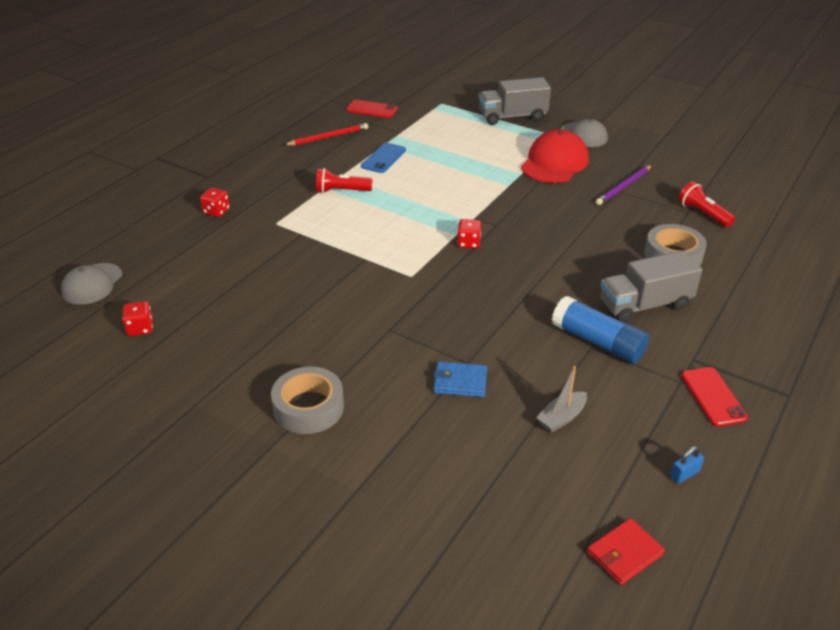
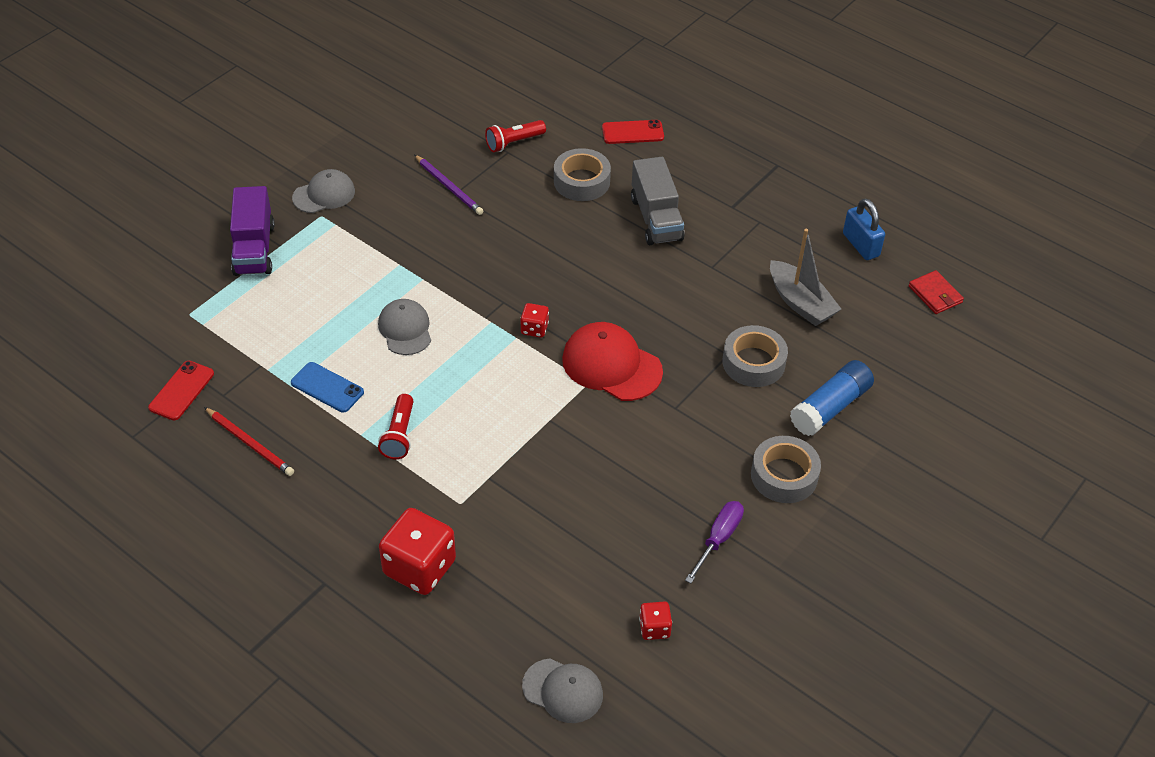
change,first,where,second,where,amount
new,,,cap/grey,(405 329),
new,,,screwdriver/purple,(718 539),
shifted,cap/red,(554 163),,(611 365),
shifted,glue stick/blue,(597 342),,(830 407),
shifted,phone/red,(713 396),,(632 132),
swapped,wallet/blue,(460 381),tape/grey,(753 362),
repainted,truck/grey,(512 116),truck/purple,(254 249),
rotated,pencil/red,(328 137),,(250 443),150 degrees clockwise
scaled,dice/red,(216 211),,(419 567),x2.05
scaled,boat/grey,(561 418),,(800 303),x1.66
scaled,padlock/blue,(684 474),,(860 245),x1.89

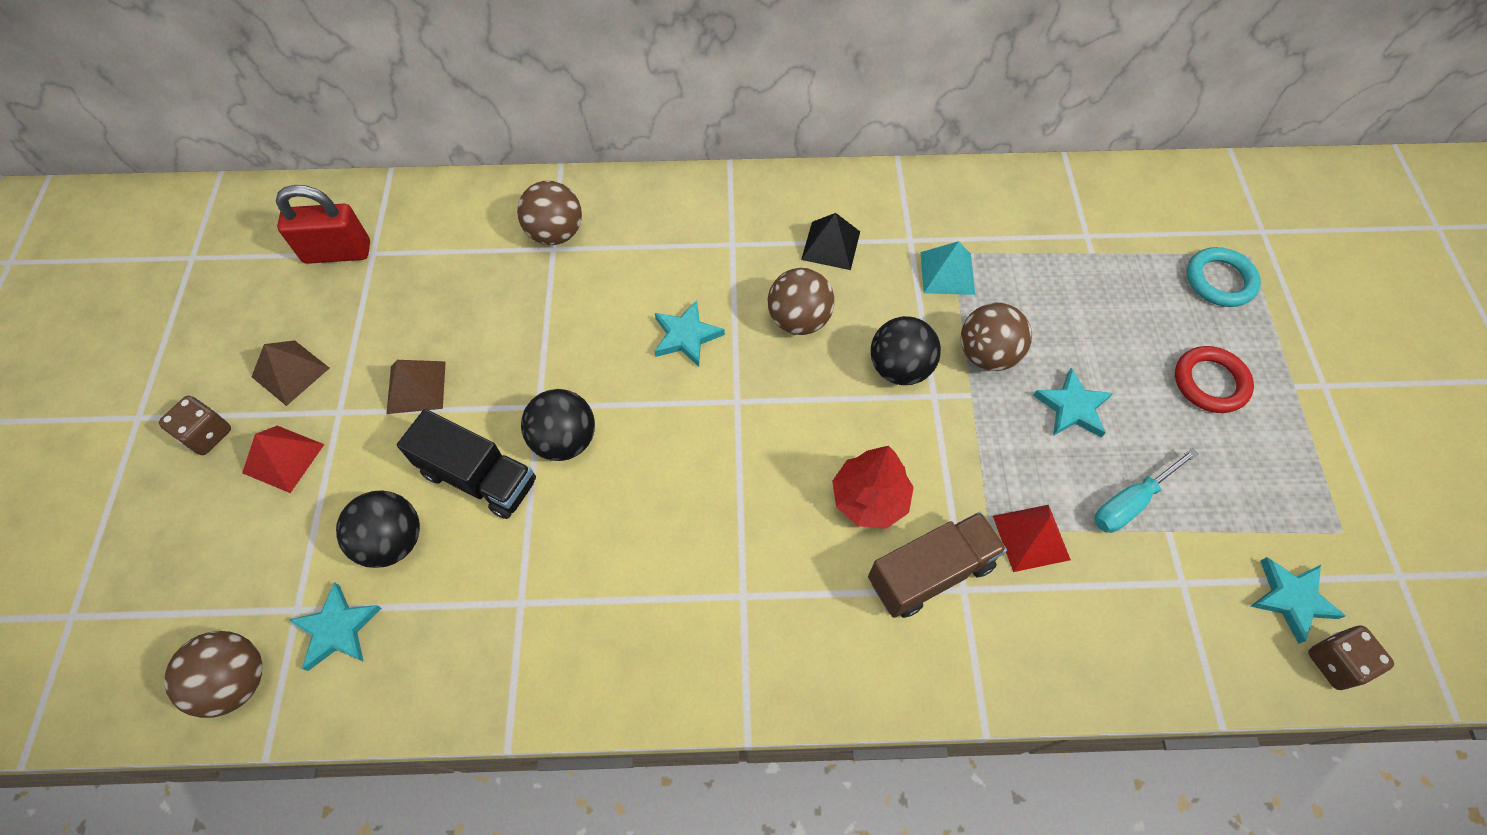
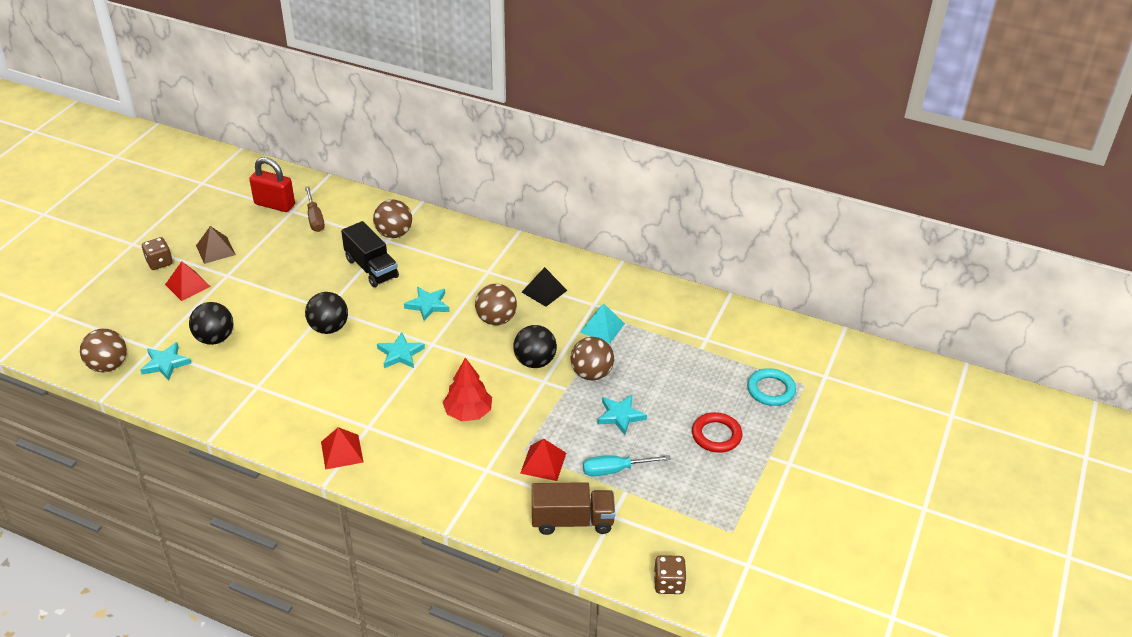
change,first,where,second,where,amount
gone,pyramid/brown,(416 387),,,
new,,,screwdriver/brown,(315 218),
new,,,pyramid/red,(342 452),
shifted,truck/black,(479 477),,(371 268),
shifted,truck/brown,(930 573),,(572 521),
shifted,star/turquoise,(1291 599),,(400 354),

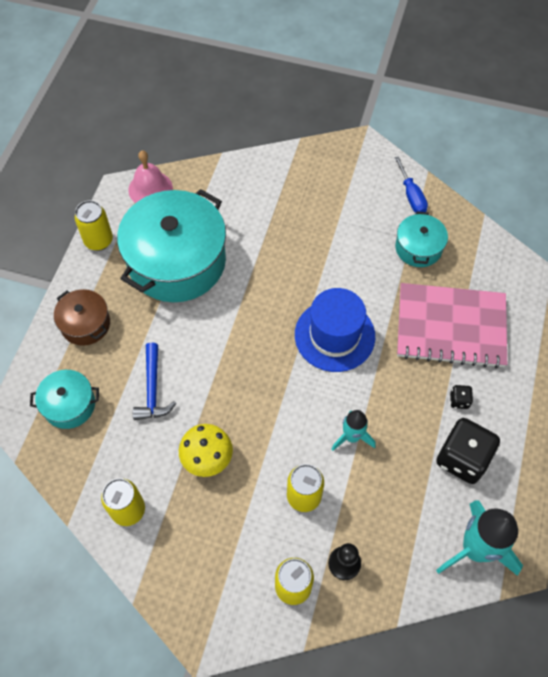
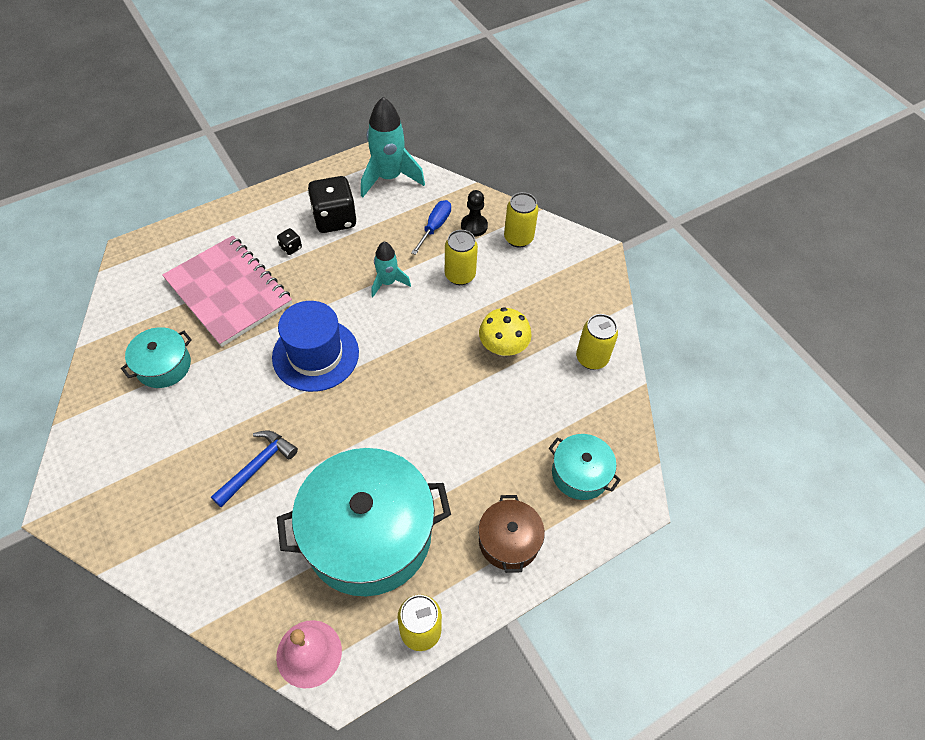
change,first,where,second,where,amount
shifted,hammer/blue,(153 389),,(257 466),
shifted,screwdriver/blue,(411 196),,(435 227),

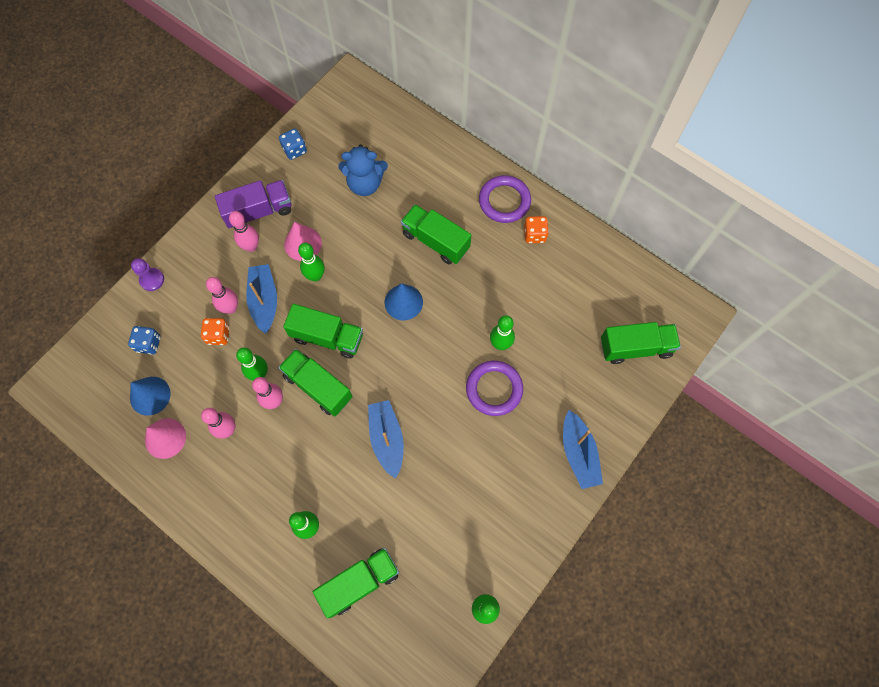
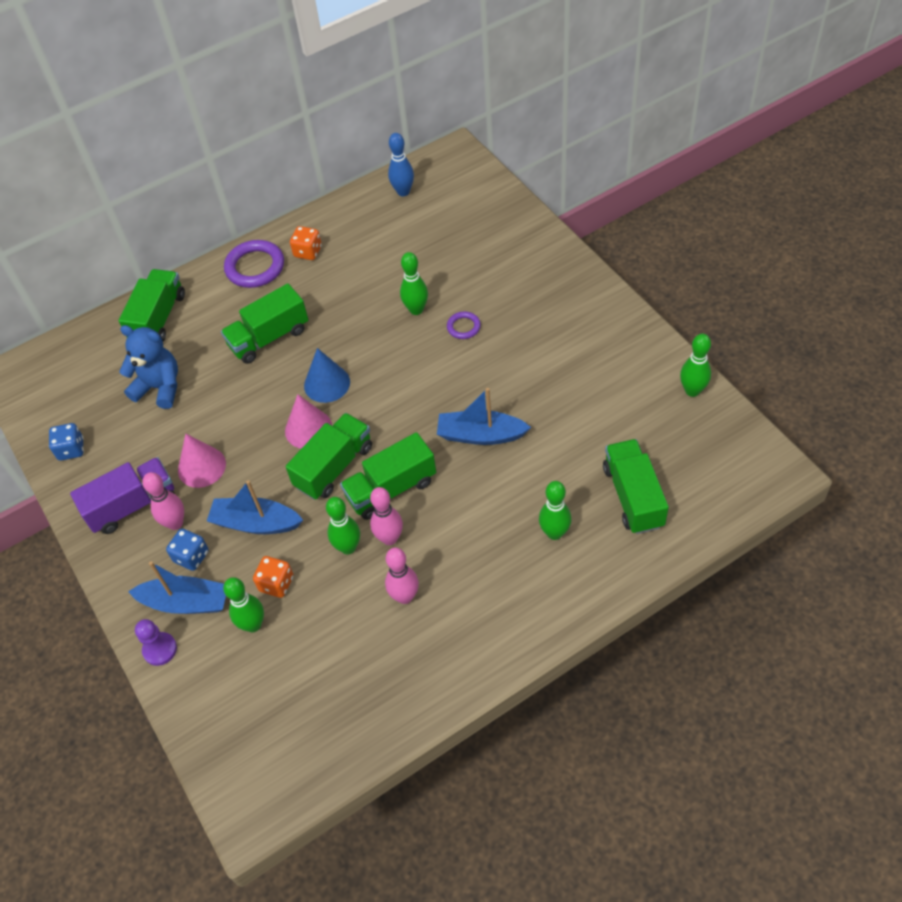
change,first,where,second,where,amount
gone,cone/blue,(150 395),,,
gone,bowling pin/pink,(230 308),,,
new,,,bowling pin/blue,(403 192),
shifted,dice/blue,(149 344),,(191 556),
shifted,cone/pink,(165 438),,(308 429),
shifted,bowling pin/green,(315 276),,(253 625),
shifted,boat/blue,(578 453),,(186 602),
shifted,truck/green,(635 347),,(158 318),
rotated,truck/purple,(259 211),,(132 505),60 degrees clockwise
rotated,teddy bear/blue,(365 183),,(159 387),90 degrees counterclockwise
scaled,ring/purple,(494 389),,(463 327),x0.53

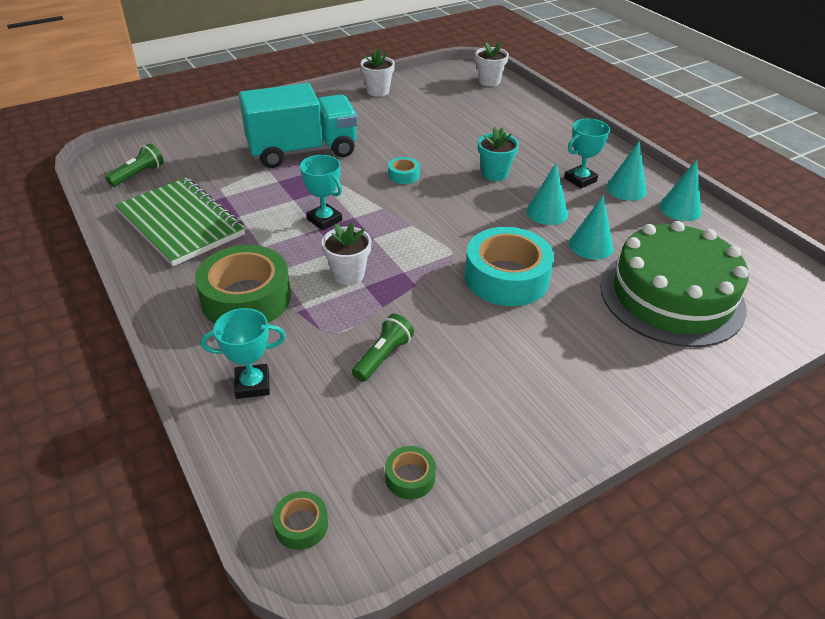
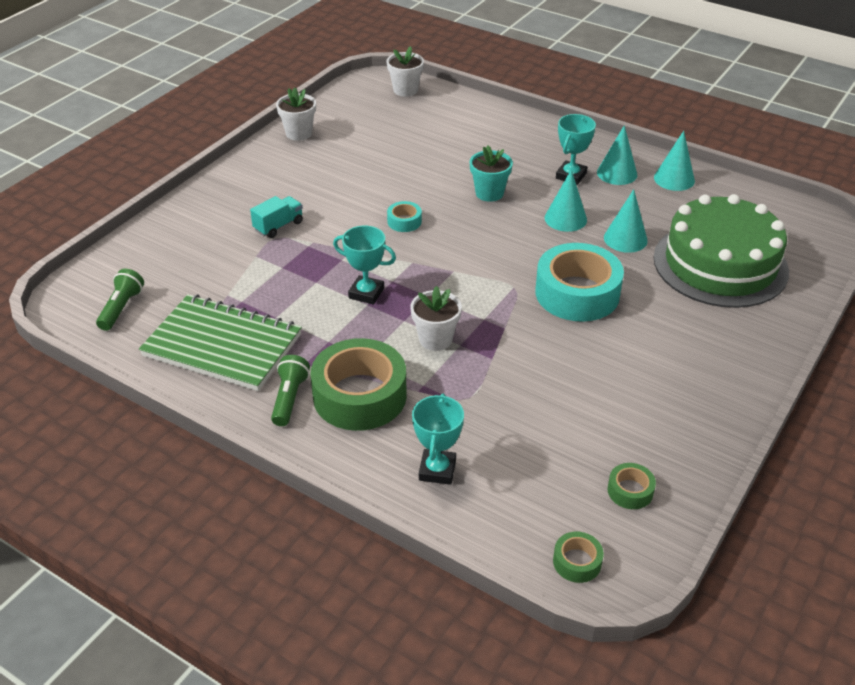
change,first,where,second,where,amount
shifted,flashlight/green,(383 356),,(289 398),
rotated,trophy/turquoise,(252 384),,(437 470),45 degrees counterclockwise
scaled,truck/turquoise,(302 151),,(278 226),x0.41

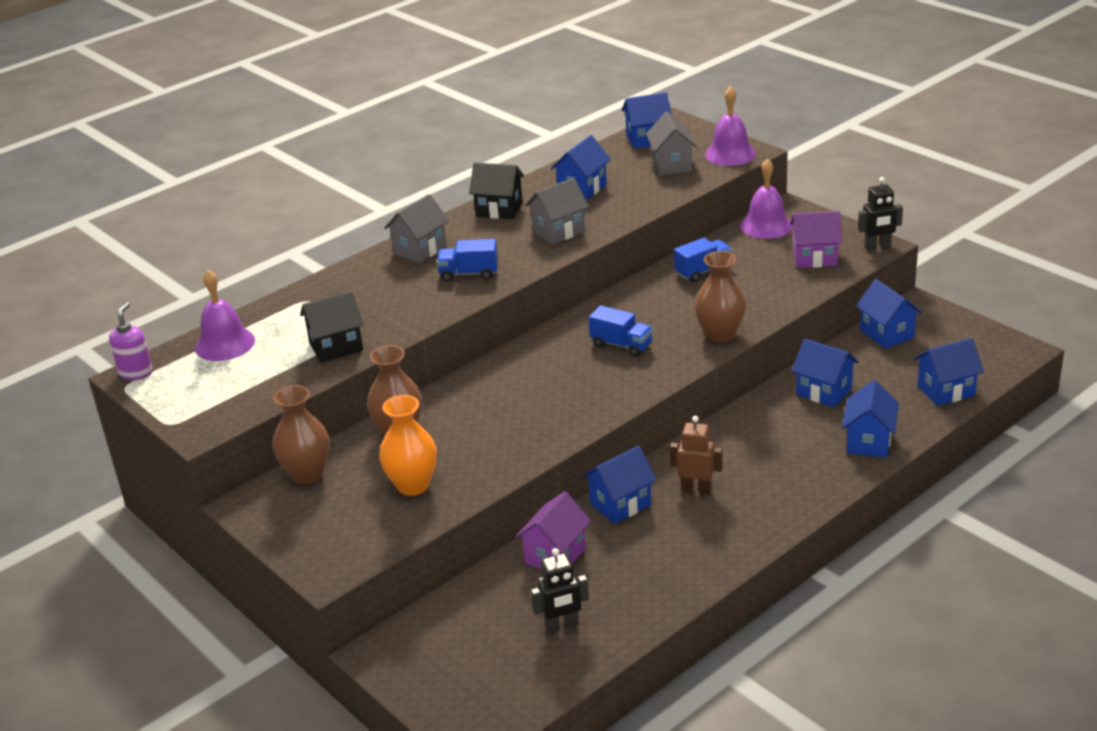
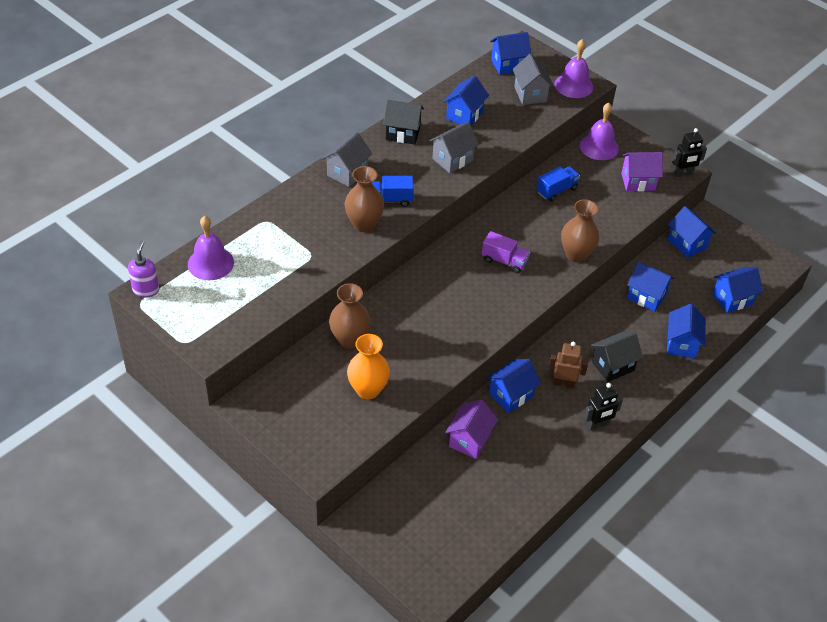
change,first,where,second,where,amount
shifted,vase/brown,(307 474),,(364 224),
shifted,house/black,(336 347),,(612 366),
shifted,robot/black,(562 626),,(597 425),
repainted,truck/blue,(621 345),truck/purple,(504 261),

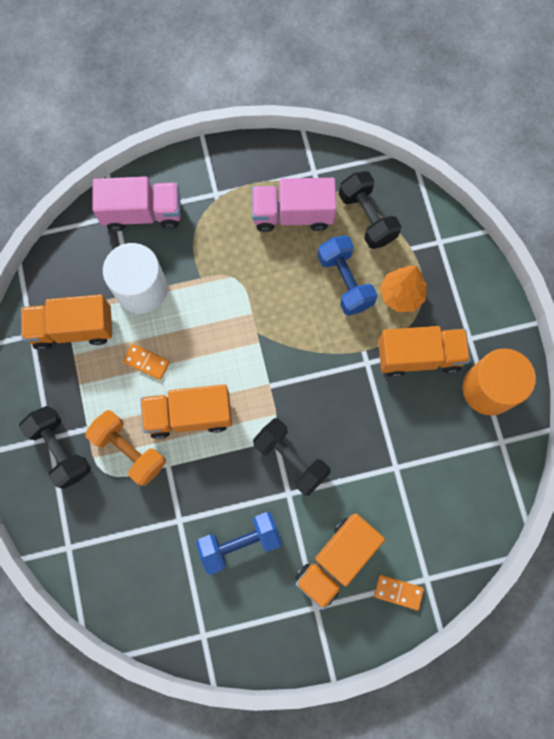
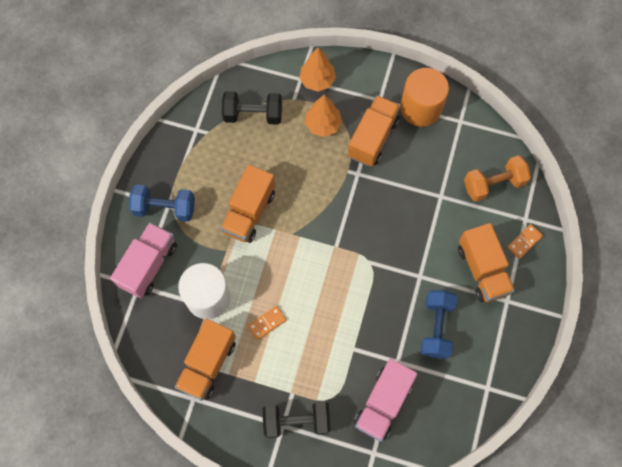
change,first,where,second,where,amount
gone,dumbbell/black,(291 459),,,
new,,,tree/orange,(317 80),
shifted,dumbbell/orange,(129 450),,(493 184),
shifted,truck/orange,(189 415),,(249 212),
shifted,truck/pink,(292 214),,(383 403),
shifted,dumbbell/blue,(345 282),,(165 208),

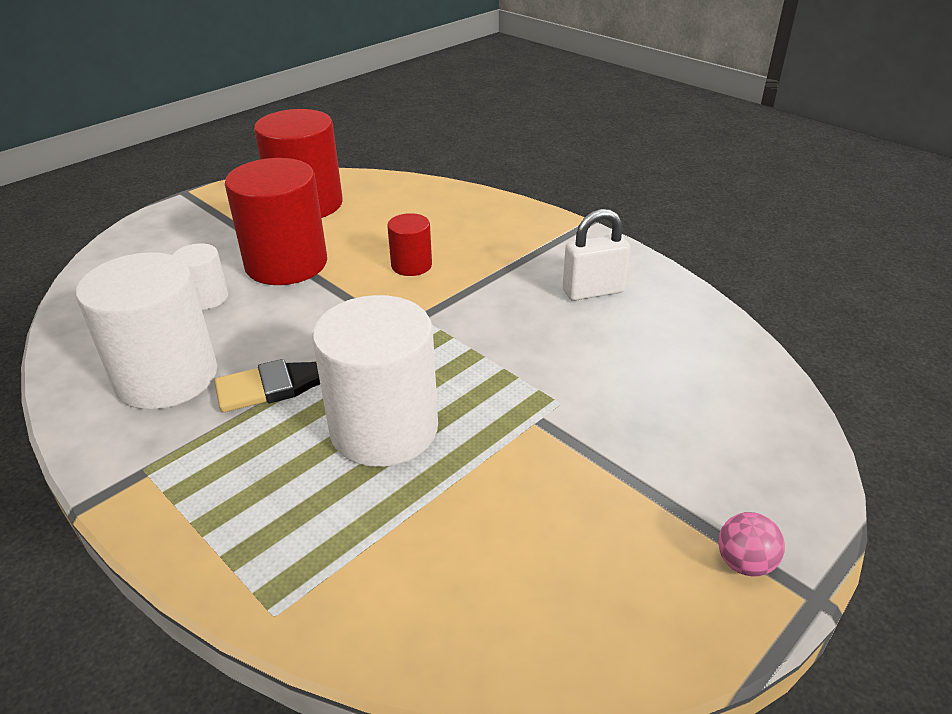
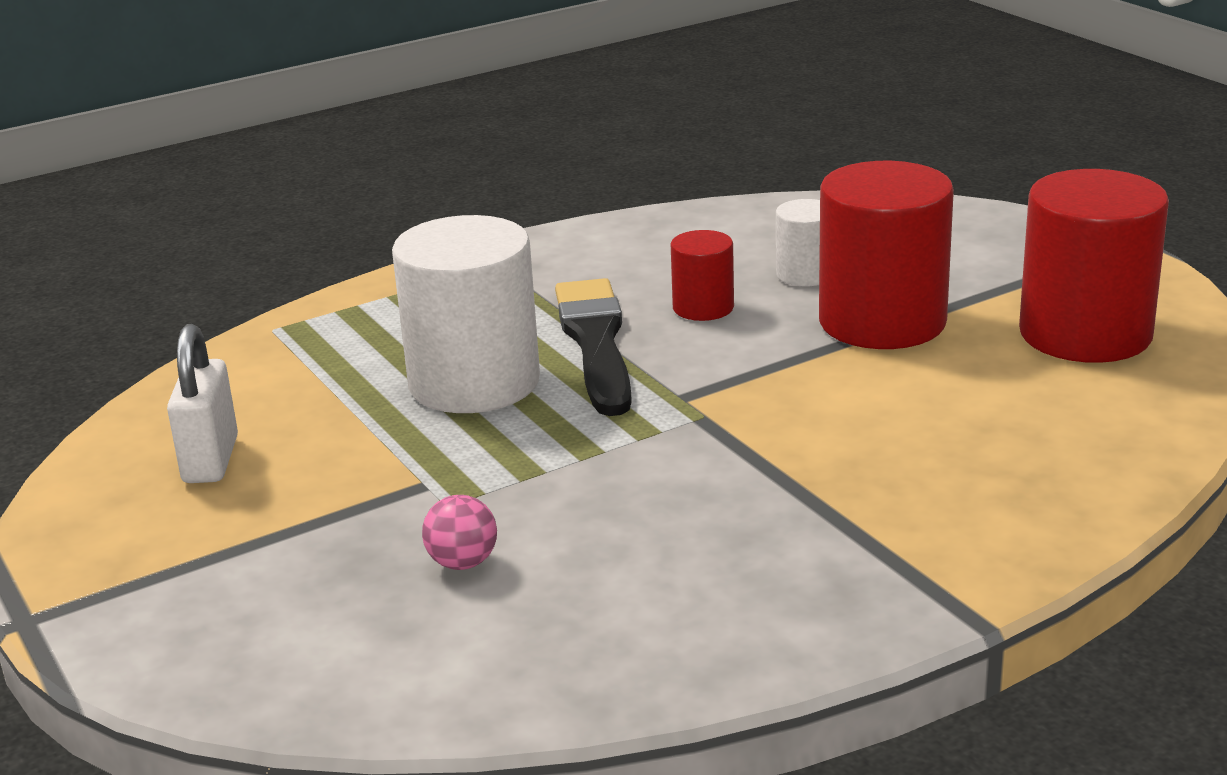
change,first,where,second,where,amount
gone,cylinder/white,(167 377),,,
shifted,cylinder/red,(411 265),,(703 307),
shifted,padlock/white,(593 291),,(211 460),
shifted,ball/pink,(744 563),,(462 563),

